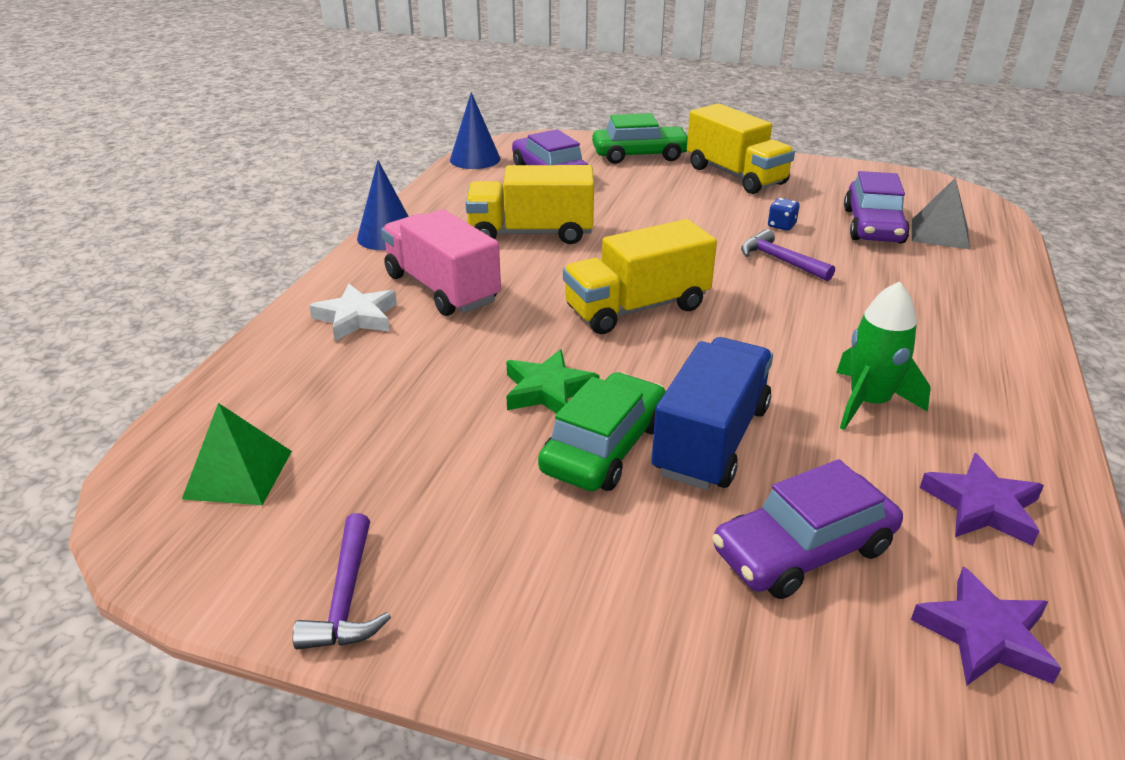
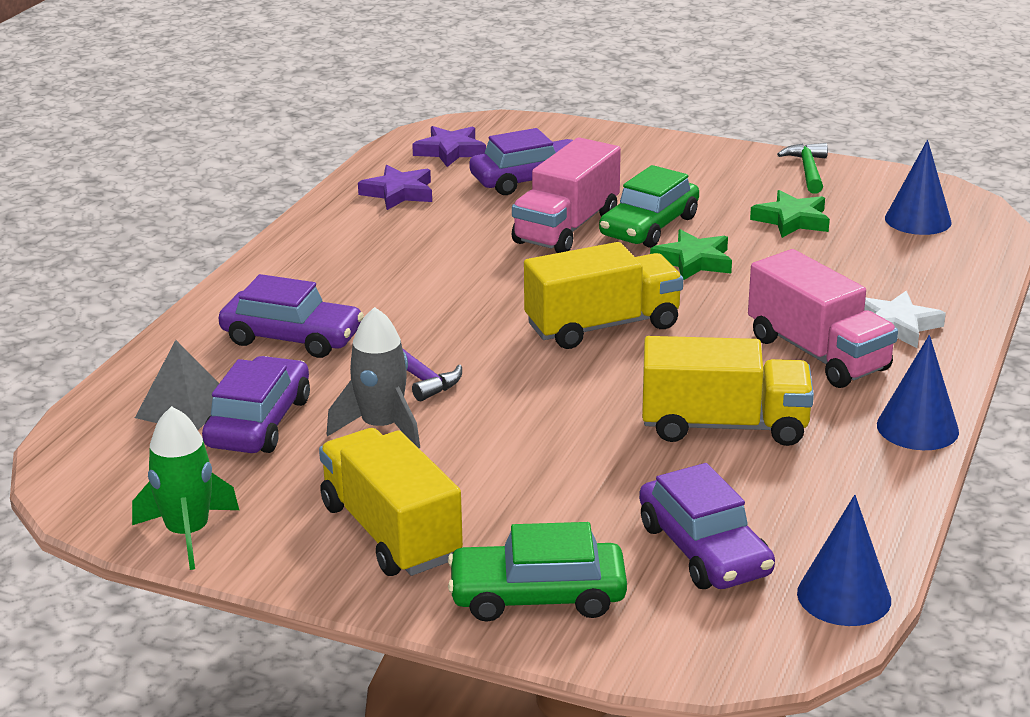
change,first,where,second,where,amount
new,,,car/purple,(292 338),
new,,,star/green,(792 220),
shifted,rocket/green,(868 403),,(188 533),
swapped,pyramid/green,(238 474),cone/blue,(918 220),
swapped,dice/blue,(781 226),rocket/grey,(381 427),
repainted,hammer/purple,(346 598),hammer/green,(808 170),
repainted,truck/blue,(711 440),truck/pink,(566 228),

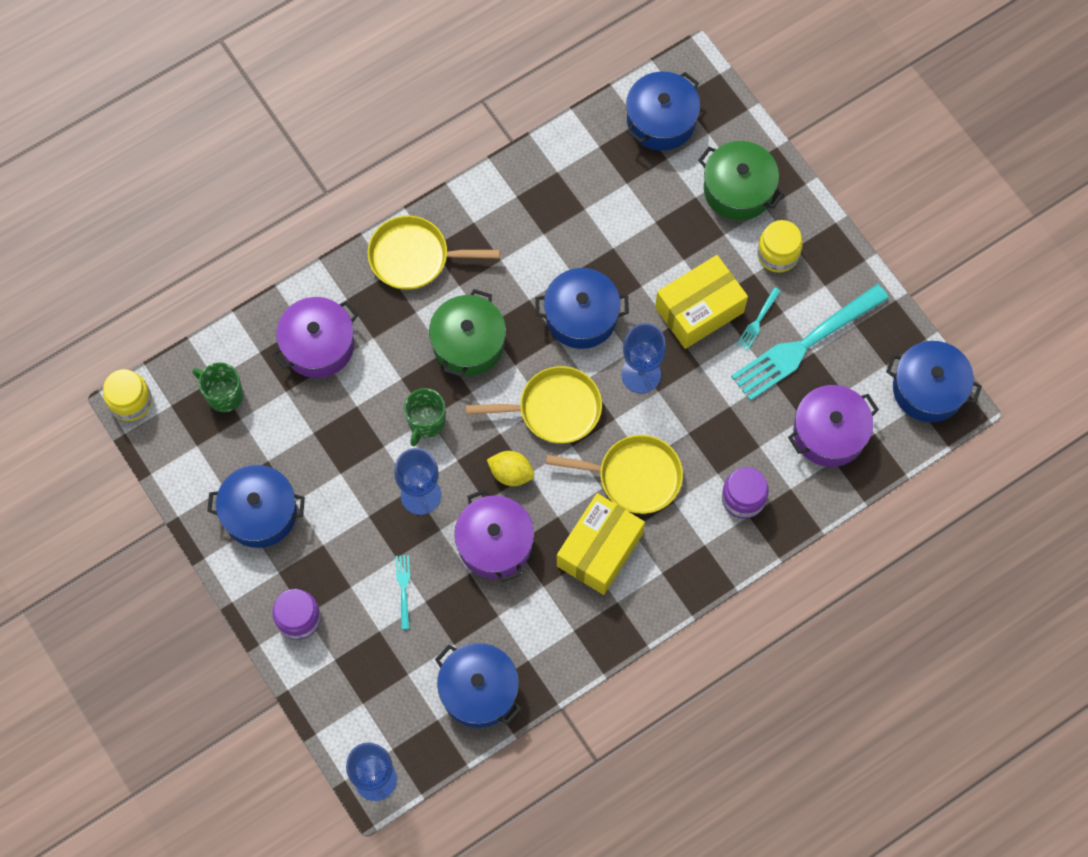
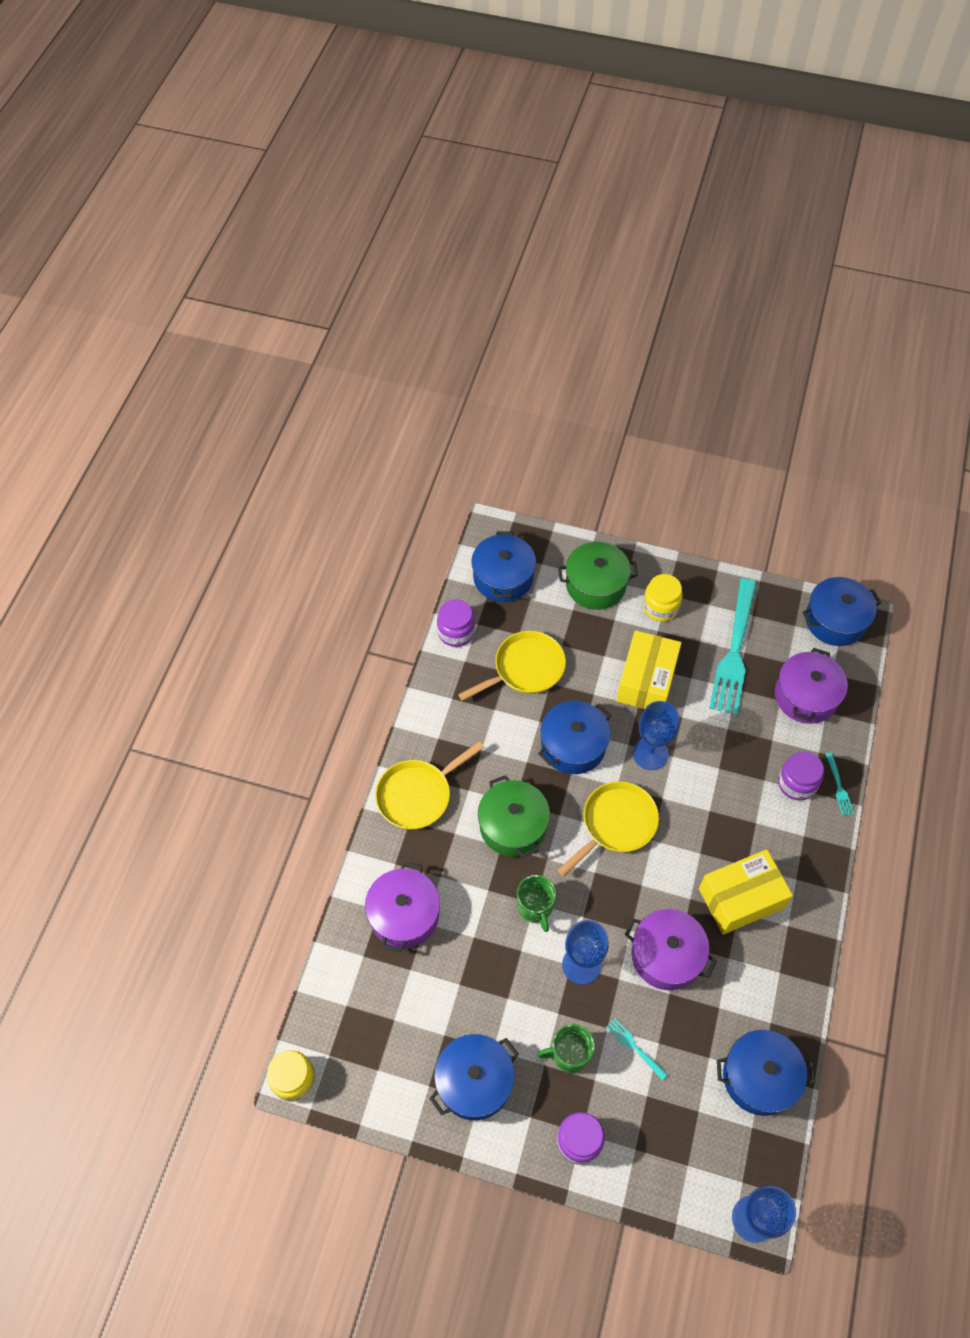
change,first,where,second,where,amount
gone,lemon/yellow,(511 473),,,
new,,,jar/purple,(456 632),
shifted,mug/green,(223 394),,(569 1054),
shifted,pan/yellow,(634 476),,(525 669),
shifted,fork/turquoise,(758 321),,(839 786),
rotated,box/yellow,(599 550),,(741 898),75 degrees clockwise

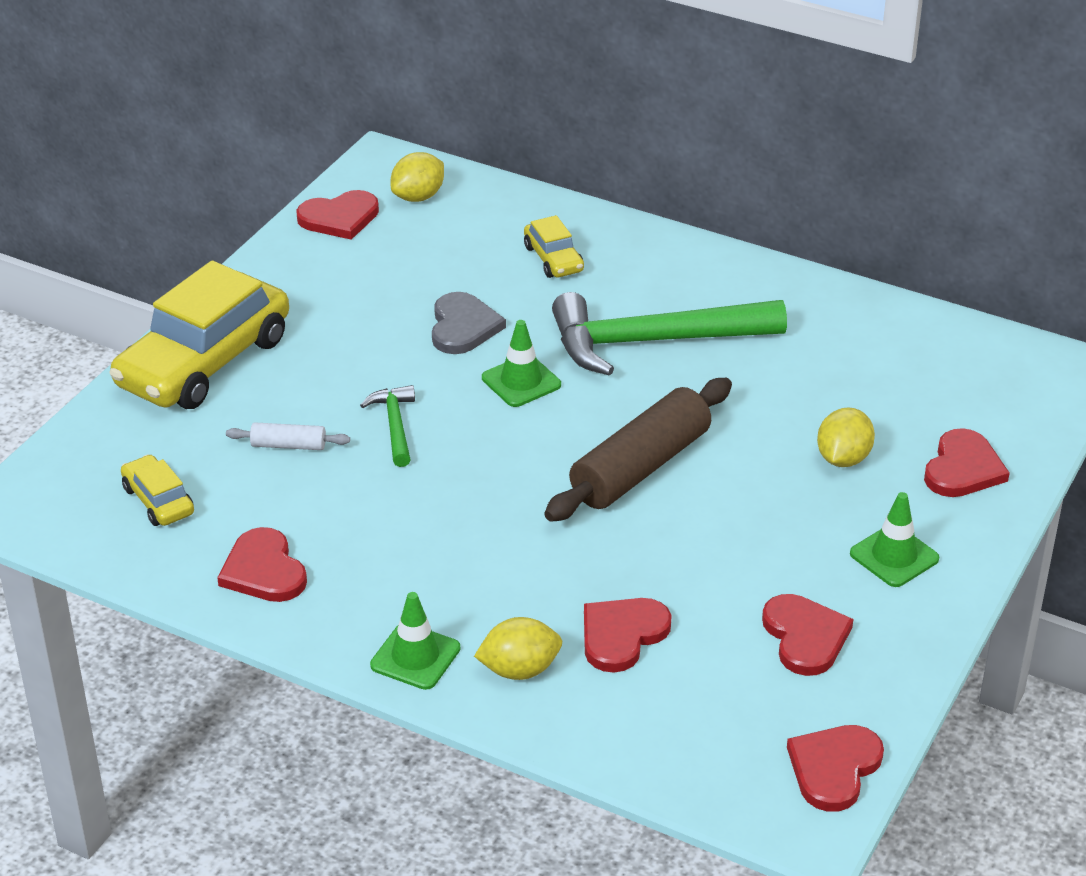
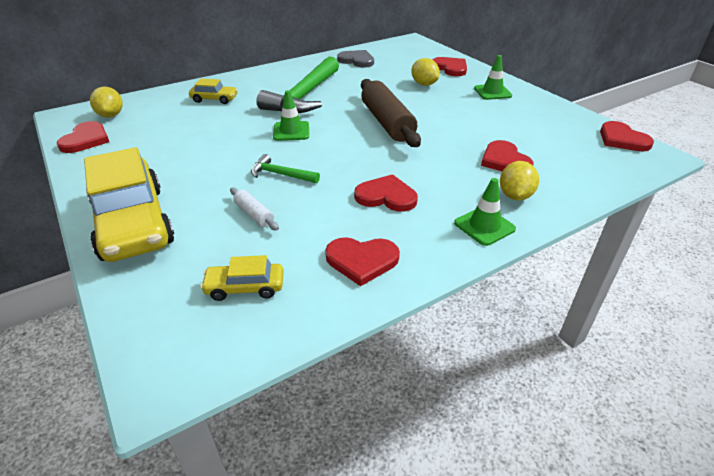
change,first,where,second,where,amount
shifted,heart/grey,(463 327),,(357 60),
shifted,heart/red,(805 637),,(386 196),
rotated,rolling pin/white,(288 445),,(254 214),75 degrees counterclockwise

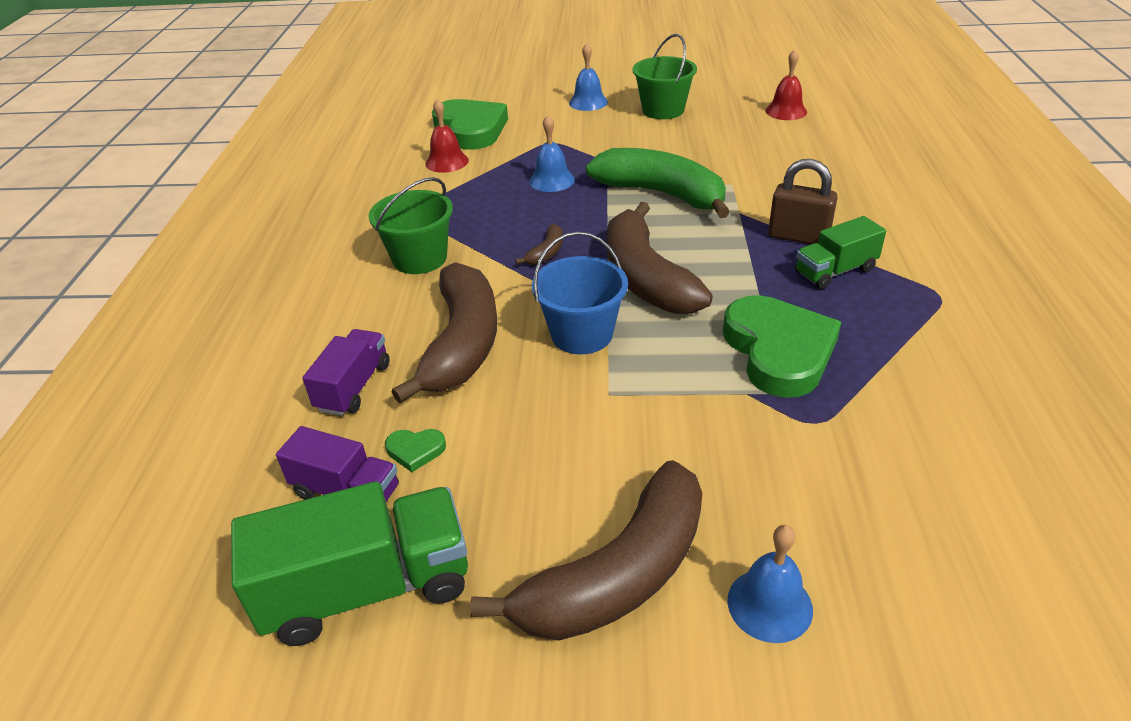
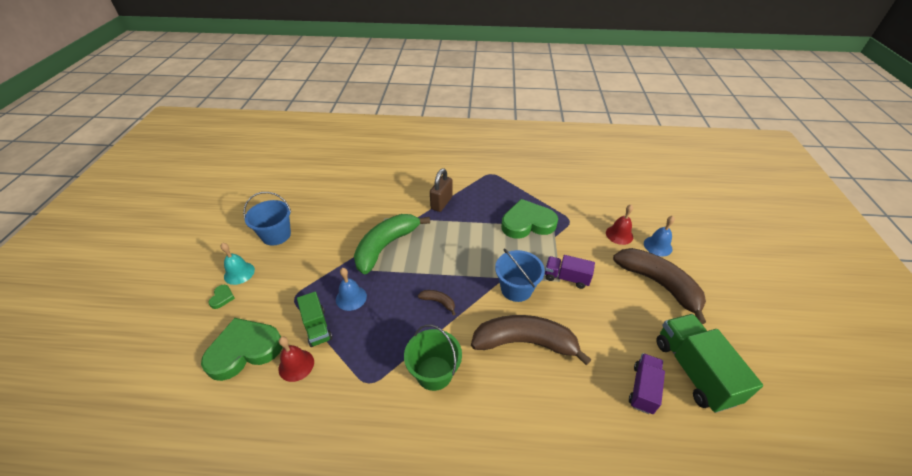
change,first,where,second,where,amount
gone,banana/brown,(645 277),,,
shifted,truck/purple,(354 387),,(566 278),
shifted,heart/green,(415 450),,(222 298),
shifted,bell/red,(786 111),,(619 235),
shifted,truck/green,(835 271),,(317 327),
repainted,bell/blue,(588 102),bell/turquoise,(239 273),
repainted,bucket/green,(663 110),bucket/blue,(276 235),

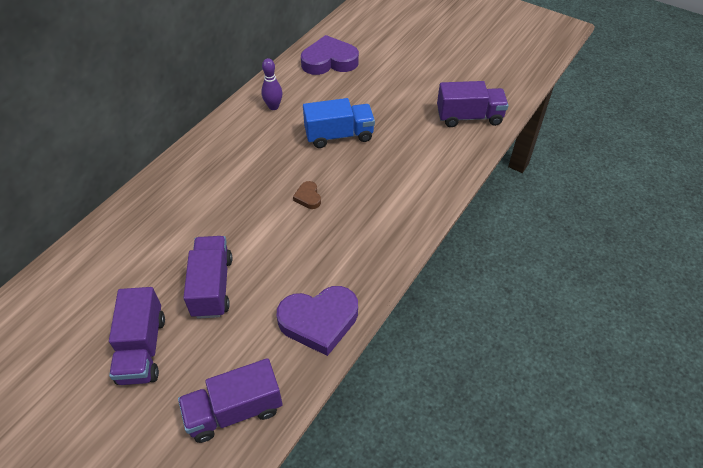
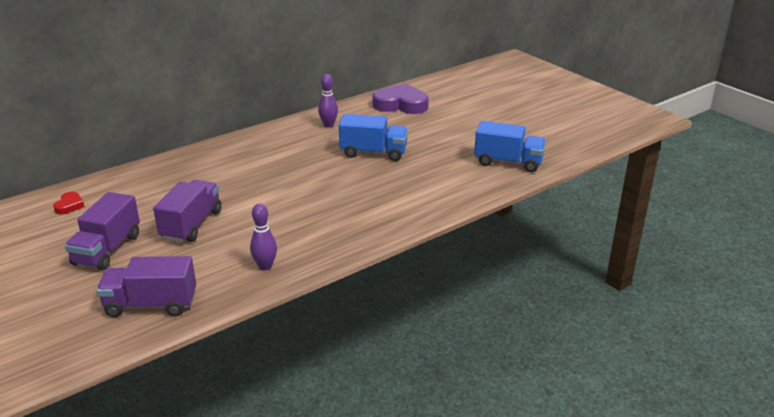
change,first,where,second,where,amount
gone,heart/brown,(308 197),,,
new,,,heart/red,(69 205),
swapped,heart/purple,(319 321),bowling pin/purple,(265 266),
repainted,truck/purple,(469 117),truck/blue,(508 162),

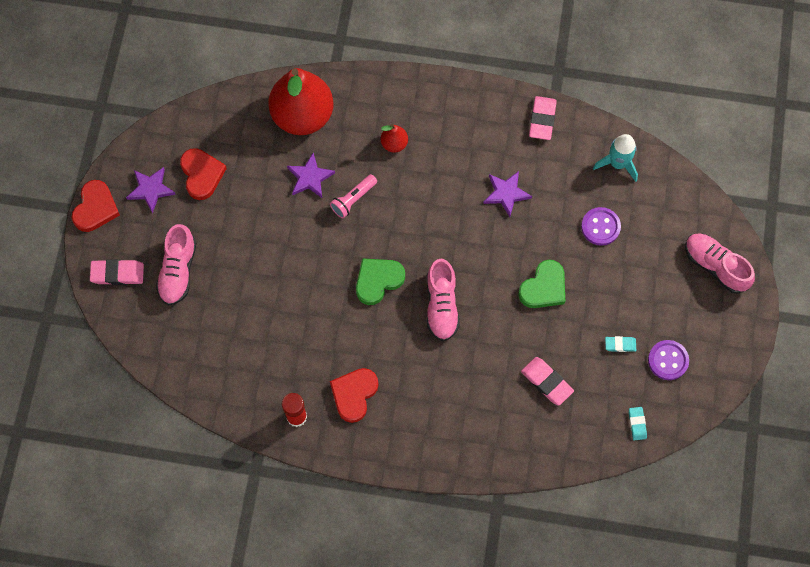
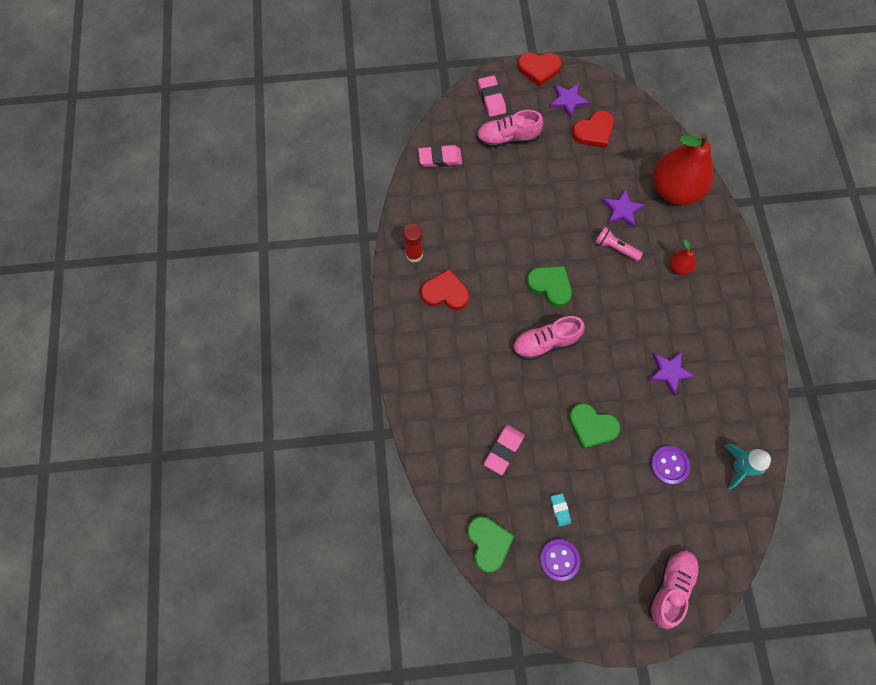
change,first,where,second,where,amount
shifted,eraser/pink,(542 120),,(440 158),
swapped,eraser/turquoise,(637 424),heart/green,(488 543),

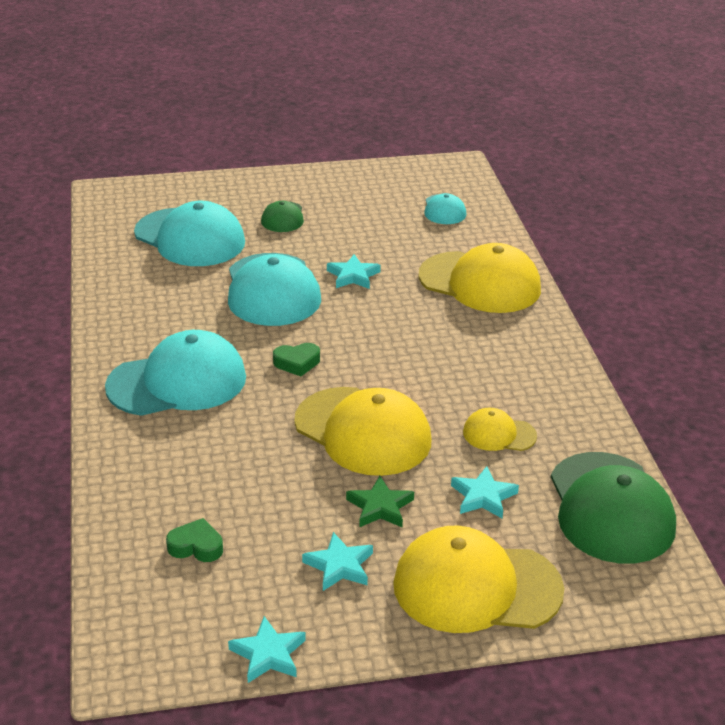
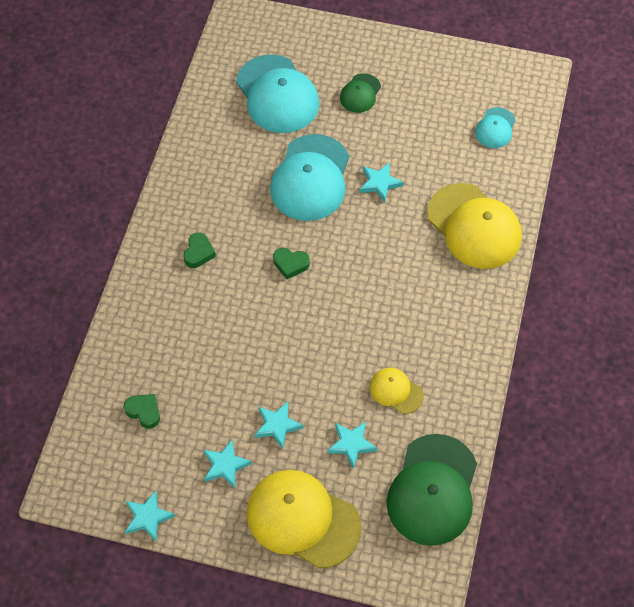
change,first,where,second,where,amount
gone,cap/yellow,(363 432),,,
swapped,cap/turquoise,(177 382),heart/green,(199 253),
repainted,star/green,(380 507),star/turquoise,(277 425),

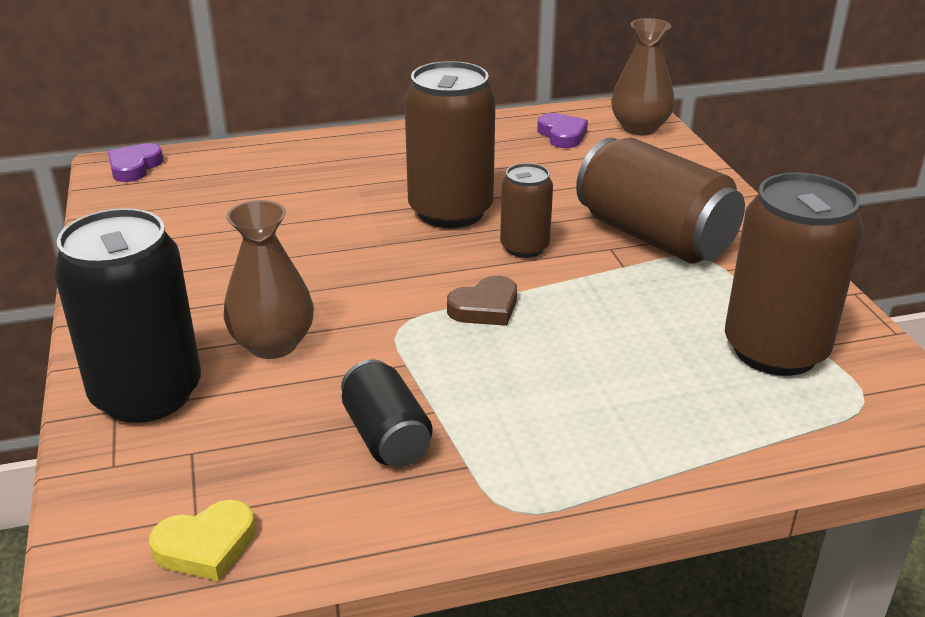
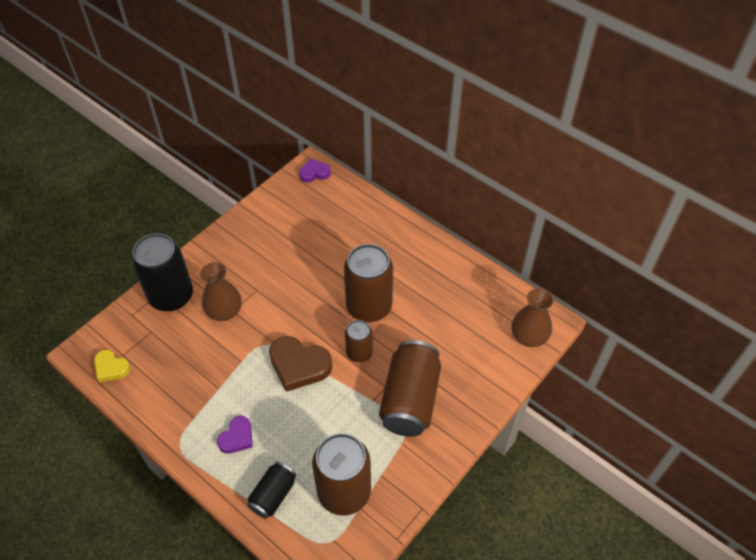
change,first,where,second,where,amount
shifted,can/black,(386 436),,(273 495),
shifted,heart/purple,(562 135),,(237 437),
scaled,heart/brown,(485 308),,(299 365),x1.71

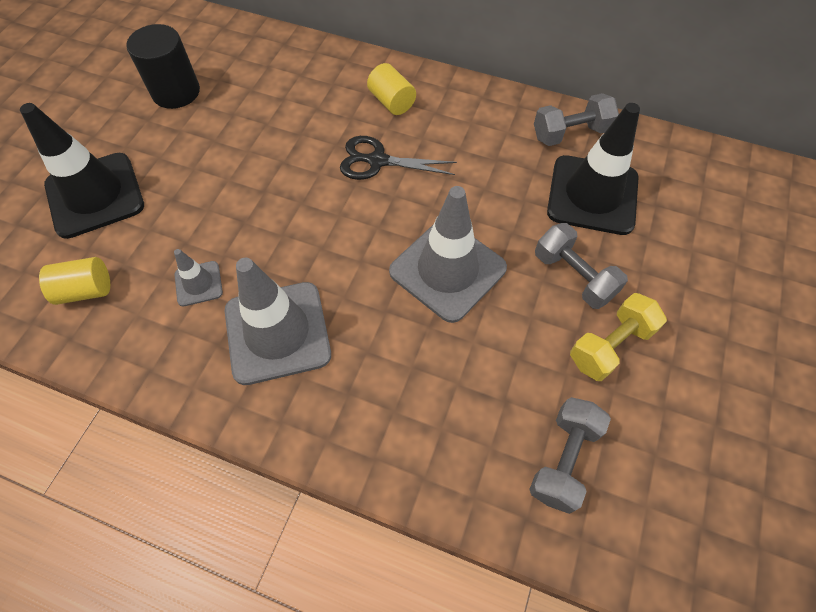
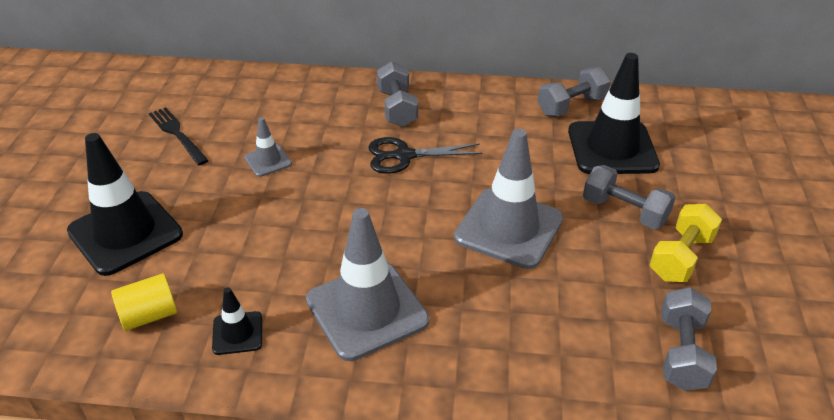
change,first,where,second,where,amount
new,,,traffic cone/black,(237 333),
shifted,traffic cone/grey,(198 283),,(268 161),
swapped,cylinder/black,(176 92),fork/black,(177 134),
swapped,cylinder/yellow,(391 102),dumbbell/grey,(397 108),

